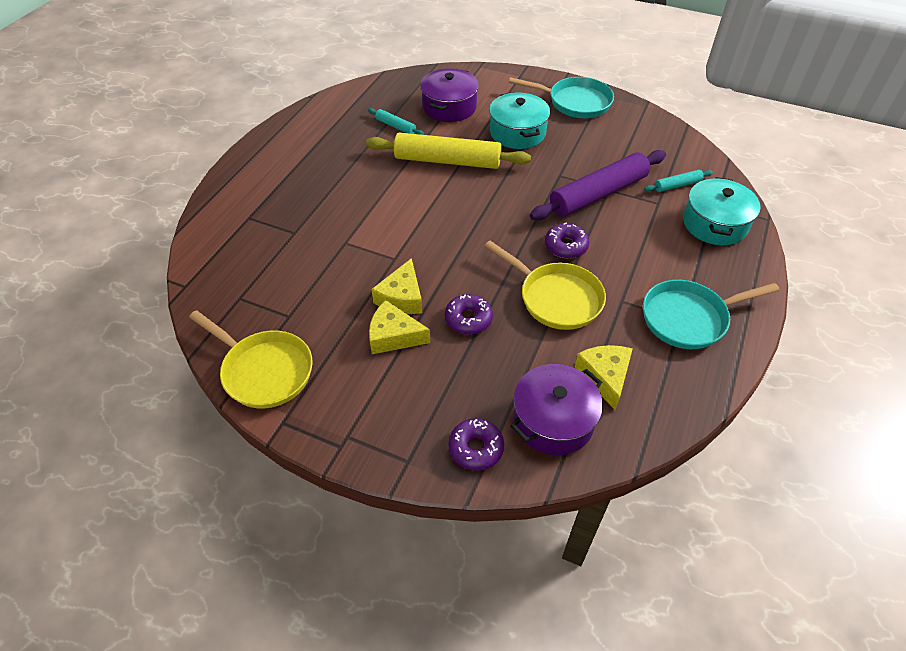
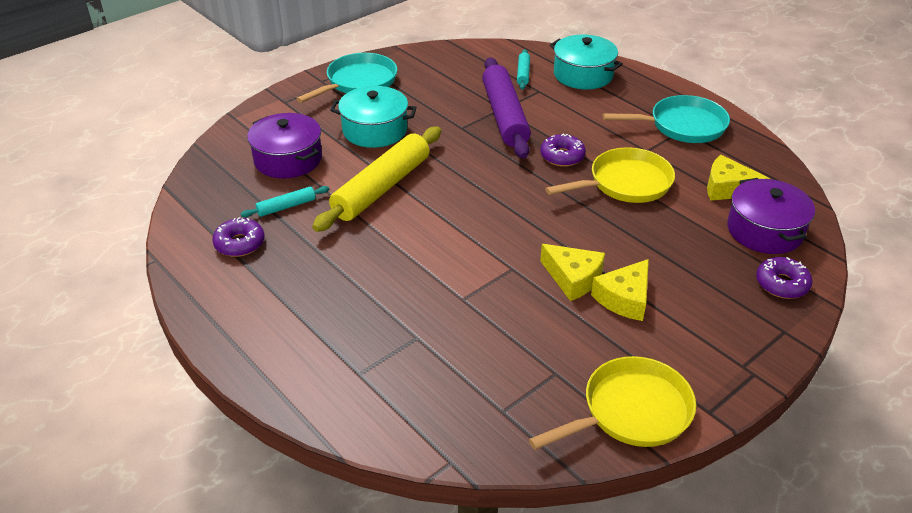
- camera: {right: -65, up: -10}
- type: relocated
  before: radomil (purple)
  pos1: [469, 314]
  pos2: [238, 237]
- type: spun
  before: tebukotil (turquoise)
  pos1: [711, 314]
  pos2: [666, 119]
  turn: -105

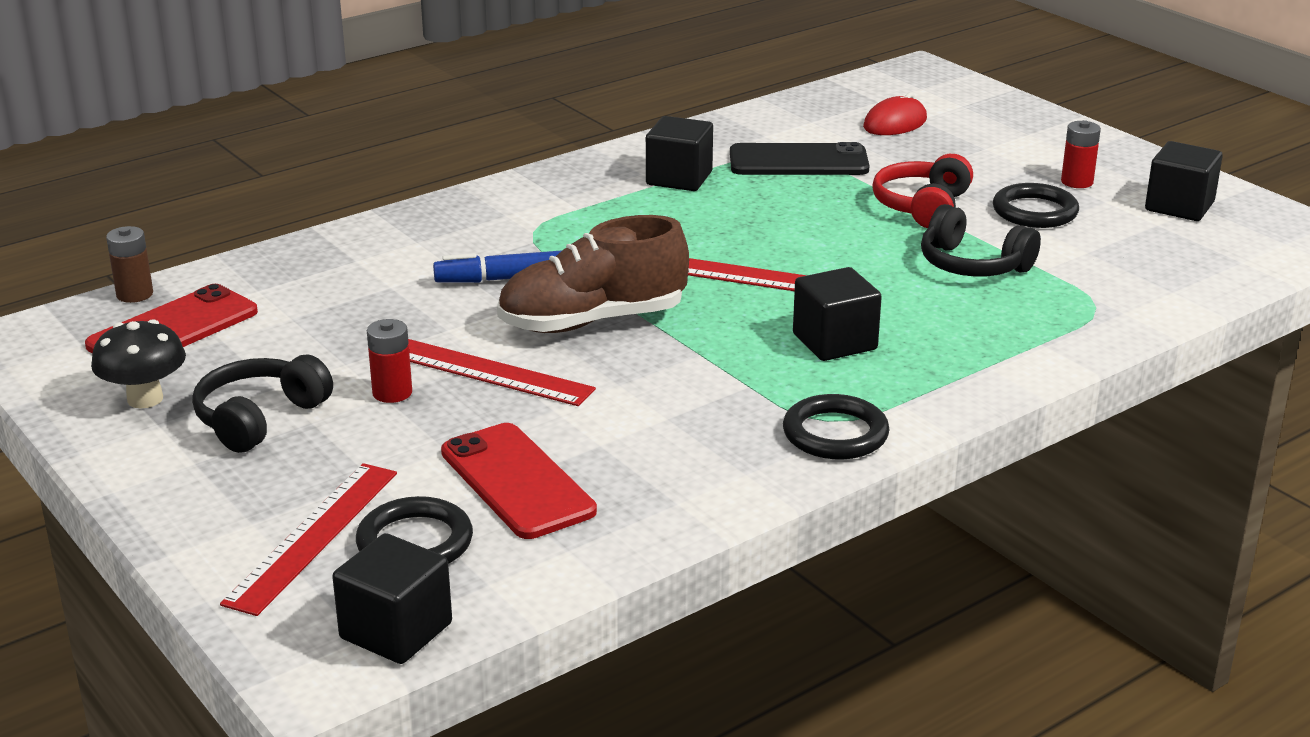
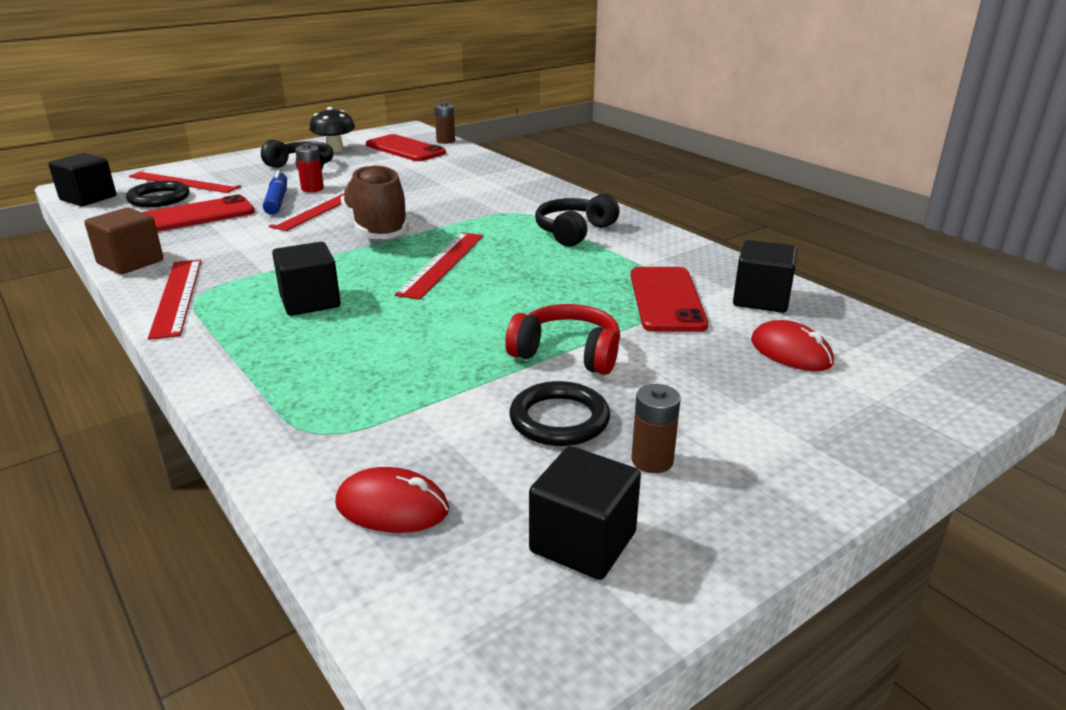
- camera: {right: 90, up: 0}
- type: appeared
  after: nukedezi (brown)
  pos2: [123, 240]
- type: appeared
  after: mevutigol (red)
  pos2: [392, 500]
- type: relocated
  before: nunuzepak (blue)
  pos1: [497, 267]
  pos2: [275, 192]
- type: relocated
  before: nukedezi (black)
  pos1: [679, 153]
  pos2: [765, 276]
- type: relocated
  before: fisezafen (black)
  pos1: [981, 240]
  pos2: [577, 220]
- type: exchanged
  before: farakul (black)
  after: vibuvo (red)
  pos1: [836, 426]
  pos2: [174, 300]
- type: colour
  before: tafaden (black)
  after: tafaden (red)
  pos1: [800, 158]
  pos2: [669, 299]
- type: colour
  before: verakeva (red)
  after: verakeva (brown)
  pos1: [1081, 154]
  pos2: [656, 428]

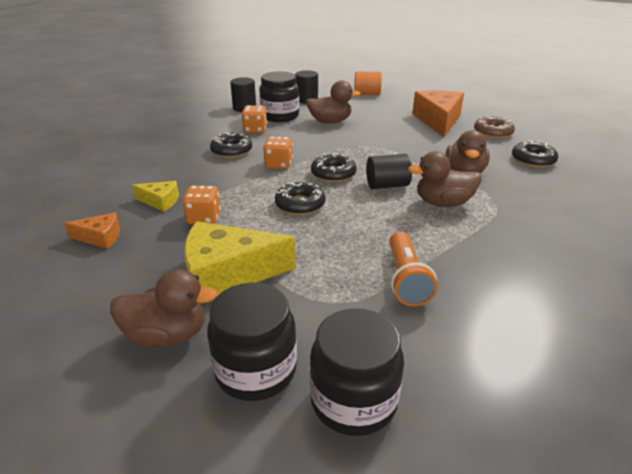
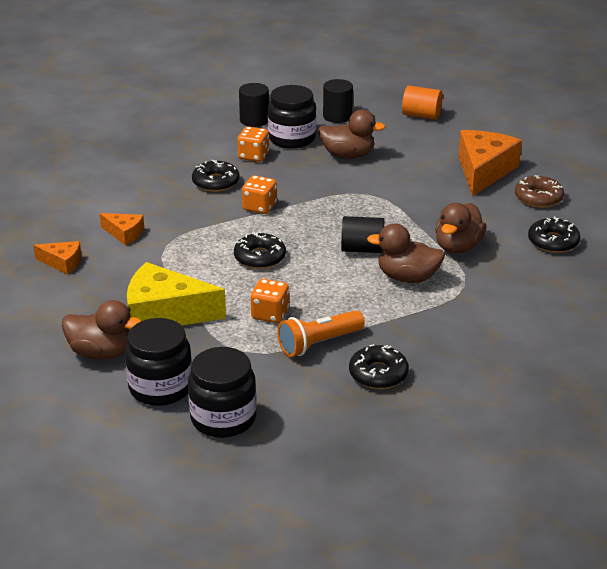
- camera: {right: 15, up: 0}
- type: relocated
  before: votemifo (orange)
  pos1: [201, 204]
  pos2: [269, 301]
- type: relocated
  before: radomil (black)
  pos1: [334, 167]
  pos2: [379, 366]
- type: colour
  before: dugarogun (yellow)
  after: dugarogun (orange)
  pos1: [155, 196]
  pos2: [121, 229]
- type: spun
  before: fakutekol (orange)
  pos1: [413, 269]
  pos2: [321, 333]
  turn: 45

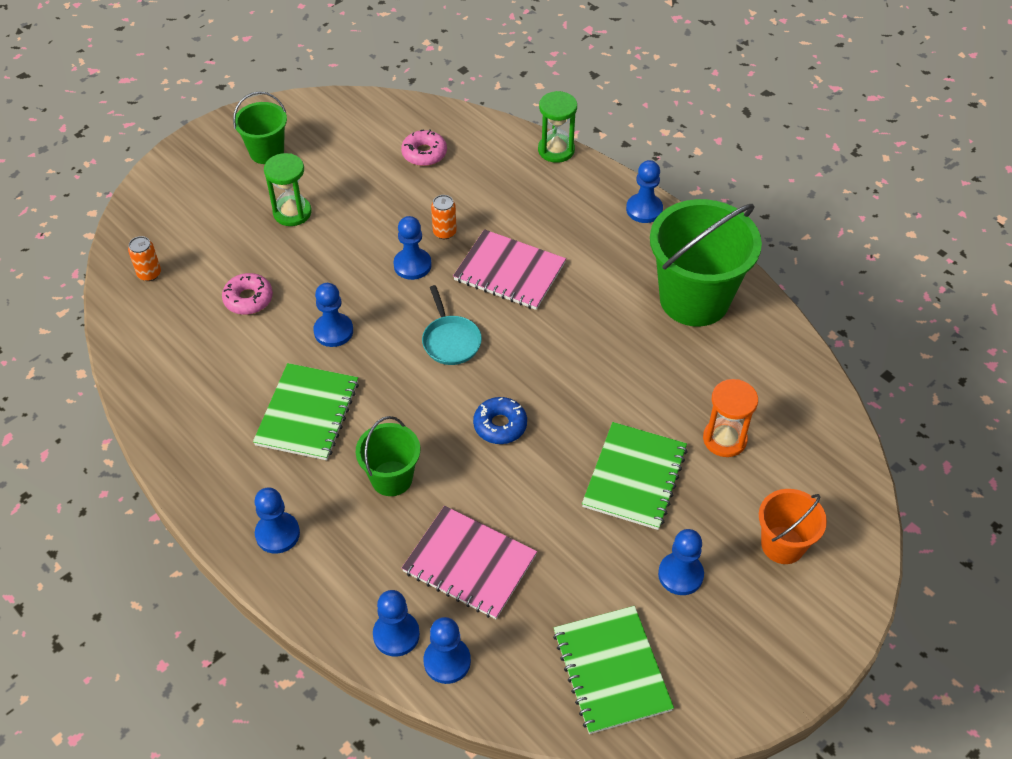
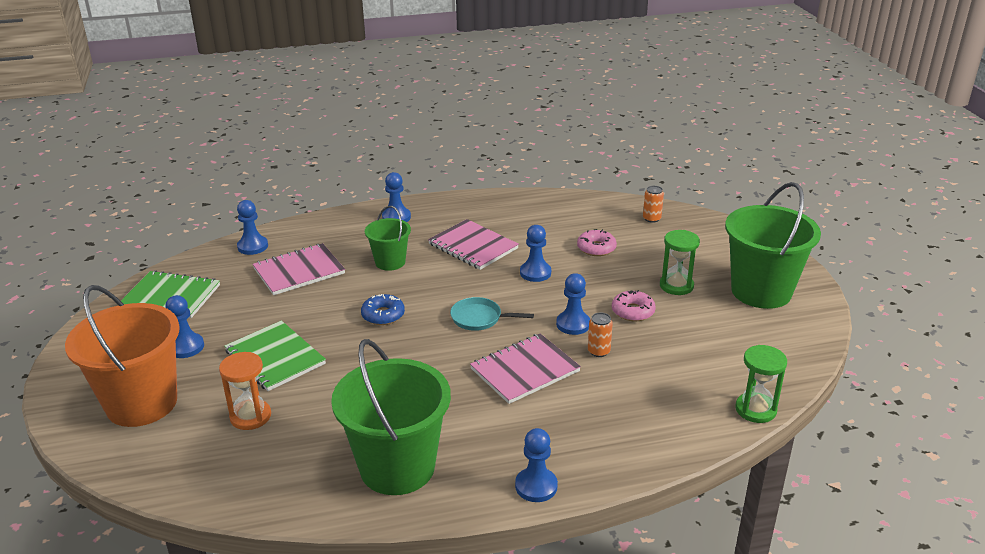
- camera: {right: 120, up: -20}
- type: missing
  before: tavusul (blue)
  pos1: [396, 623]
- type: relocated
  before: radomil (pink)
  pos1: [424, 147]
  pos2: [634, 305]
- type: relocated
  before: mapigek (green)
  pos1: [557, 127]
  pos2: [761, 384]
- type: colour
  before: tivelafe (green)
  after: tivelafe (pink)
  pos1: [306, 411]
  pos2: [473, 244]
- type: size
  before: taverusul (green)
  pos1: [260, 127]
  pos2: [773, 245]
  scale: 1.86
- type: size
  before: taverusul (orange)
  pos1: [793, 526]
  pos2: [122, 356]
  scale: 1.86

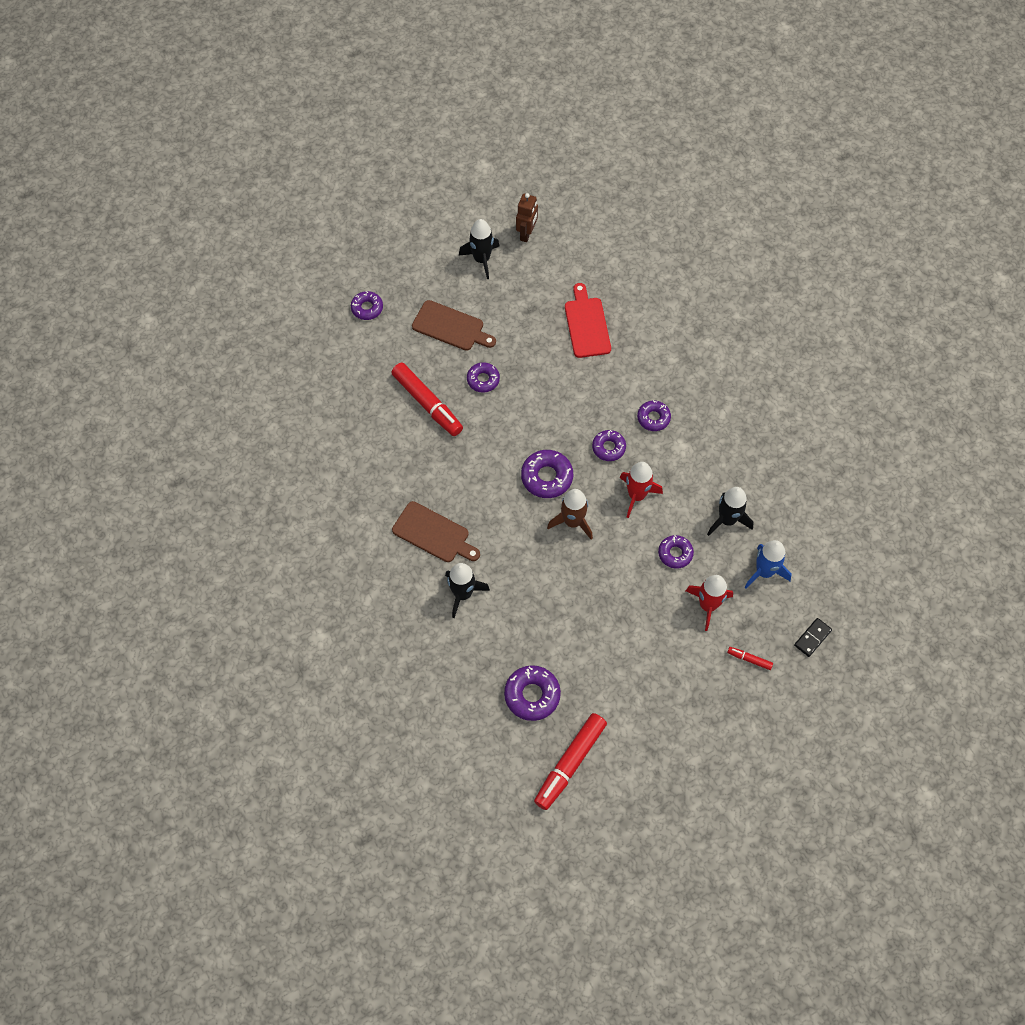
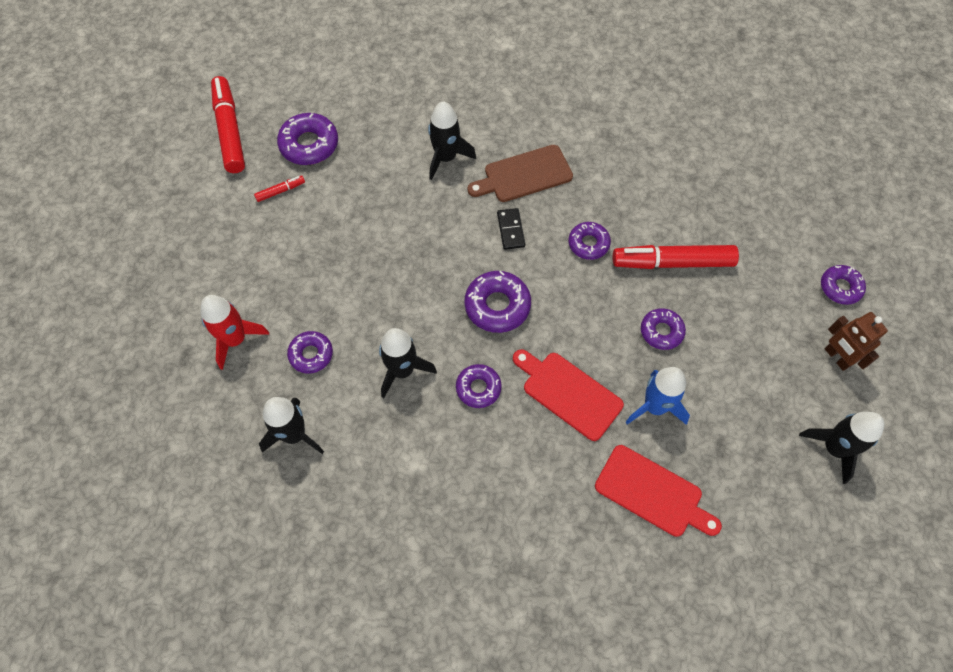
- camera: {right: 130, up: 0}
- type: missing
  before: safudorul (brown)
  pos1: [454, 325]
- type: missing
  before: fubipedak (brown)
  pos1: [570, 514]
- type: appeared
  after: safudorul (red)
  pos2: [568, 395]
- type: relocated
  before: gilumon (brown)
  pos1: [527, 217]
  pos2: [856, 341]
- type: relocated
  before: radomil (purple)
  pos1: [654, 415]
  pos2: [590, 241]
- type: relocated
  before: nunuzepak (red)
  pos1: [750, 658]
  pos2: [279, 188]
- type: relocated
  before: fubipedak (blue)
  pos1: [768, 564]
  pos2: [657, 396]
- type: relocated
  before: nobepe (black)
  pos1: [813, 637]
  pos2: [511, 229]
- type: colour
  before: fubipedak (red)
  after: fubipedak (black)
  pos1: [641, 490]
  pos2: [408, 363]

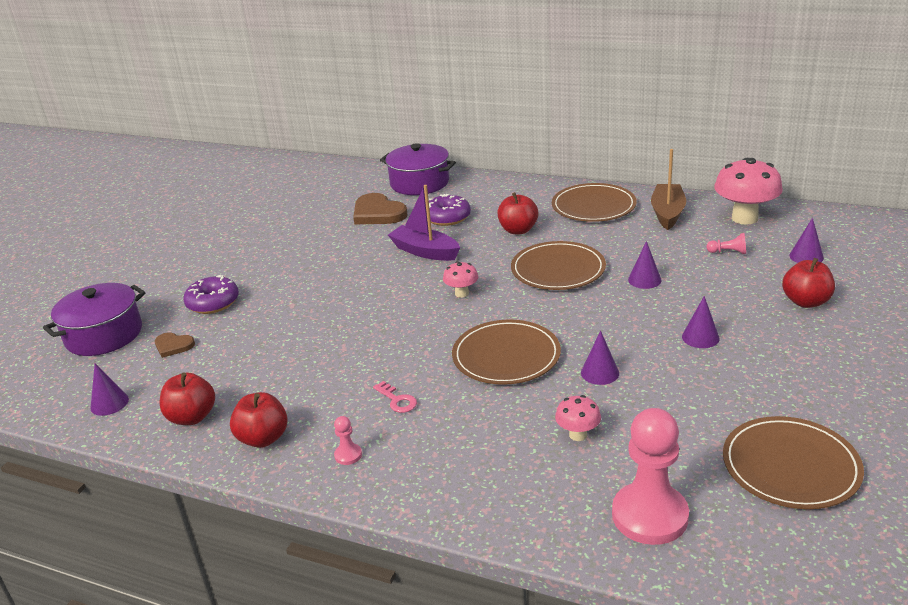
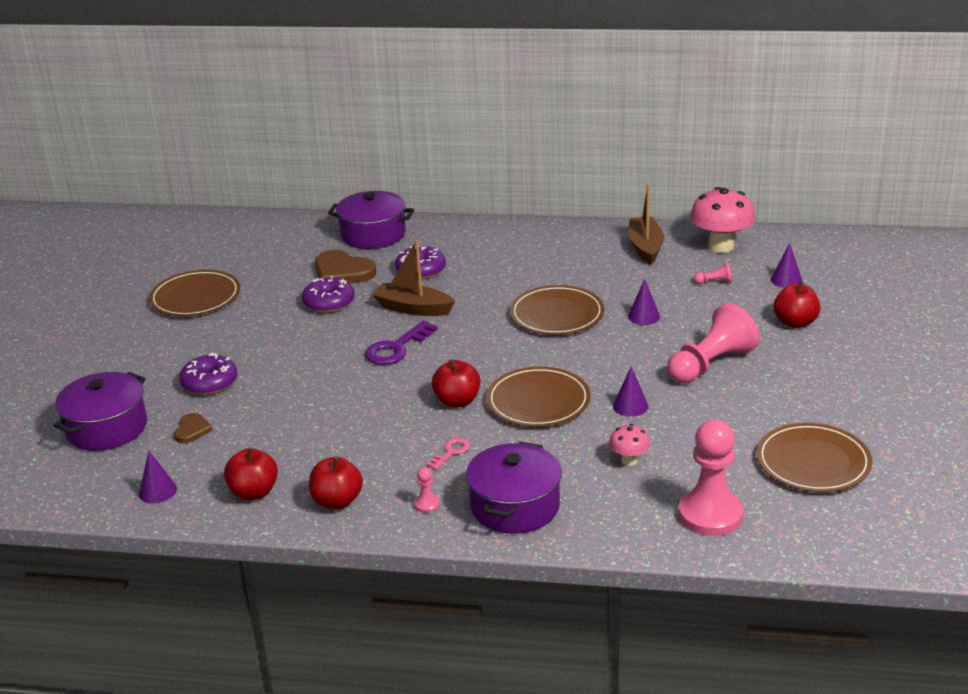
- camera: {right: -15, up: 0}
- type: missing
  before: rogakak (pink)
  pos1: [460, 279]
- type: appeared
  after: radomil (purple)
  pos2: [328, 294]
- type: appeared
  after: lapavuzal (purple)
  pos2: [401, 342]
- type: appeared
  after: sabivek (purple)
  pos2: [514, 488]
- type: relocated
  before: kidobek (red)
  pos1: [518, 213]
  pos2: [456, 383]
- type: relocated
  before: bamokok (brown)
  pos1: [594, 202]
  pos2: [194, 293]
- type: exchanged
  before: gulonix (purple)
  after: tavusul (pink)
  pos1: [701, 322]
  pos2: [713, 343]
- type: colour
  before: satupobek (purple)
  after: satupobek (brown)
  pos1: [424, 223]
  pos2: [413, 278]
- type: spun
  before: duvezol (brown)
  pos1: [175, 345]
  pos2: [193, 428]
  turn: -90
- type: spun
  before: lapavuzal (pink)
  pos1: [395, 397]
  pos2: [448, 454]
  turn: -90

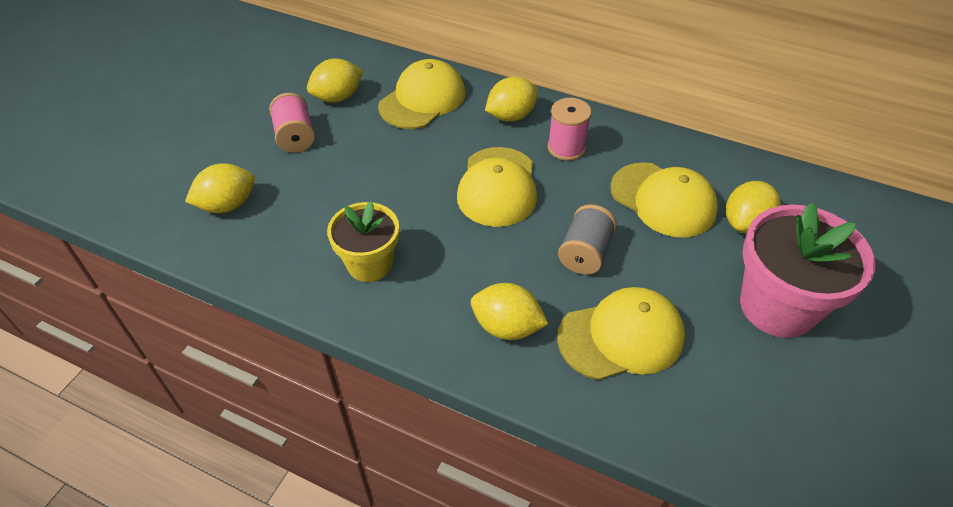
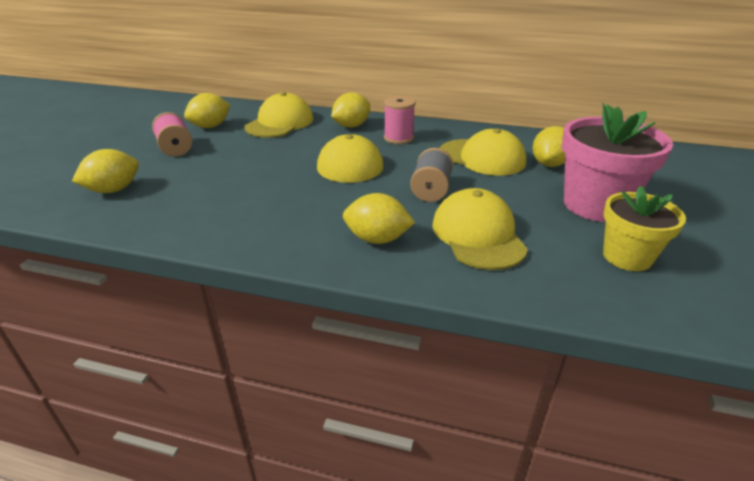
- camera: {right: -10, up: -15}
- type: relocated
  before: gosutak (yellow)
  pos1: [363, 242]
  pos2: [644, 228]
- type: spun
  before: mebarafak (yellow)
  pos1: [621, 333]
  pos2: [480, 229]
  turn: -75

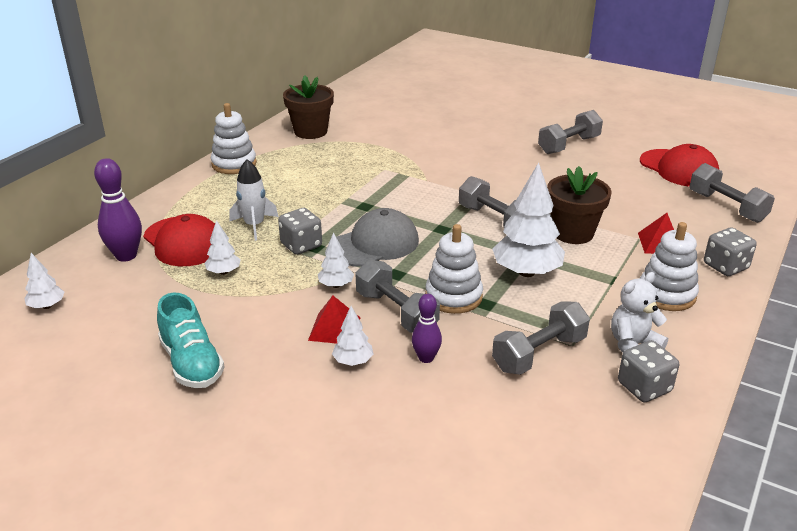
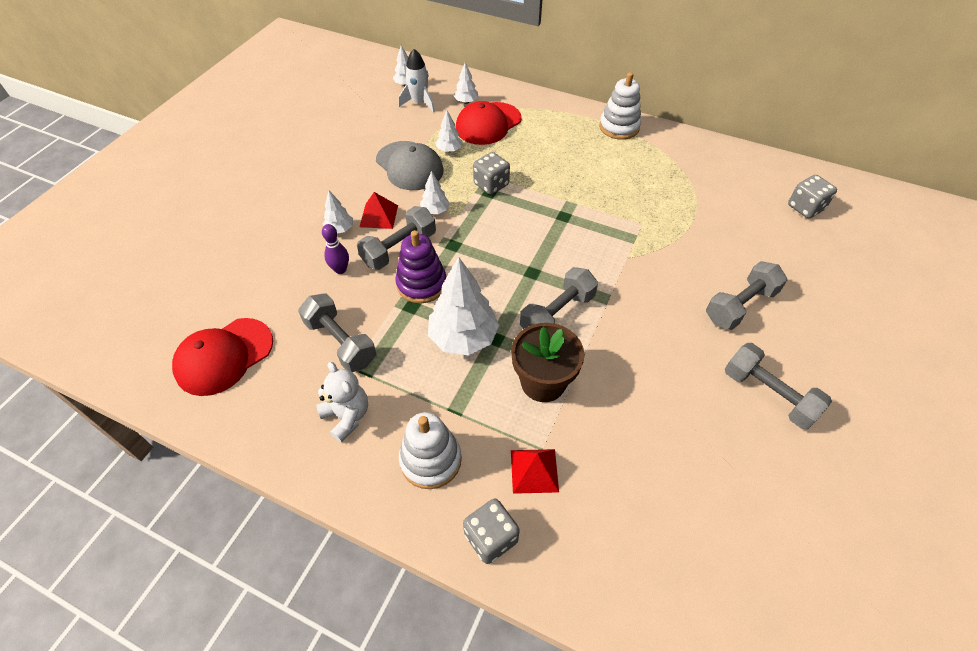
- camera: {right: 85, up: 20}
- type: missing
  before: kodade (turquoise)
  pos1: [191, 340]
- type: missing
  before: gosutak (brown)
  pos1: [308, 107]
- type: relocated
  before: fubipedak (white)
  pos1: [253, 200]
  pos2: [417, 81]
- type: relocated
  before: mebarafak (grey)
  pos1: [377, 237]
  pos2: [409, 165]
- type: relocated
  before: votemifo (grey)
  pos1: [648, 371]
  pos2: [812, 196]
- type: relocated
  before: mebarafak (red)
  pos1: [679, 165]
  pos2: [222, 357]
- type: relocated
  before: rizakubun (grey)
  pos1: [732, 193]
  pos2: [747, 295]
- type: exchanged
  before: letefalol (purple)
  after: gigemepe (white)
  pos1: [118, 210]
  pos2: [466, 83]
- type: colour
  before: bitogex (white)
  after: bitogex (purple)
  pos1: [454, 269]
  pos2: [420, 267]

